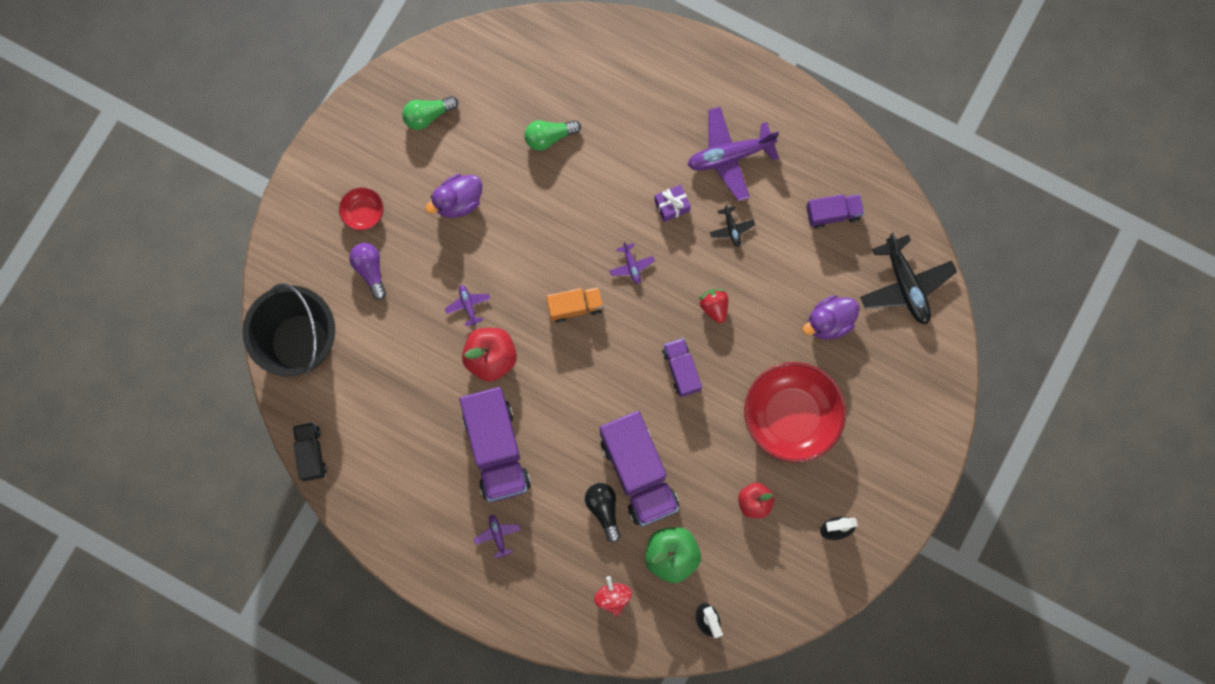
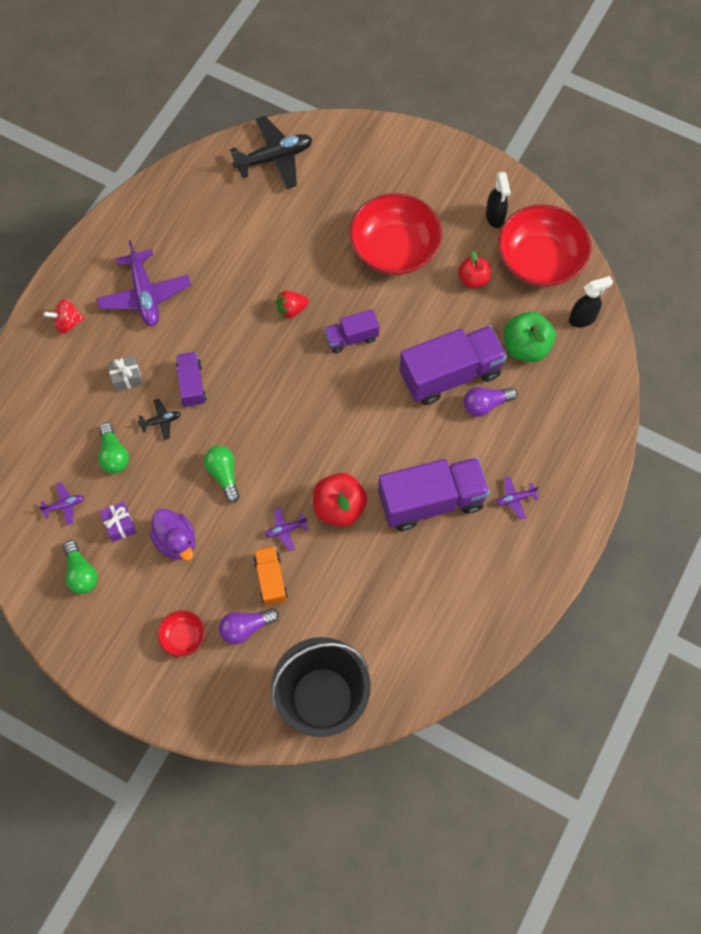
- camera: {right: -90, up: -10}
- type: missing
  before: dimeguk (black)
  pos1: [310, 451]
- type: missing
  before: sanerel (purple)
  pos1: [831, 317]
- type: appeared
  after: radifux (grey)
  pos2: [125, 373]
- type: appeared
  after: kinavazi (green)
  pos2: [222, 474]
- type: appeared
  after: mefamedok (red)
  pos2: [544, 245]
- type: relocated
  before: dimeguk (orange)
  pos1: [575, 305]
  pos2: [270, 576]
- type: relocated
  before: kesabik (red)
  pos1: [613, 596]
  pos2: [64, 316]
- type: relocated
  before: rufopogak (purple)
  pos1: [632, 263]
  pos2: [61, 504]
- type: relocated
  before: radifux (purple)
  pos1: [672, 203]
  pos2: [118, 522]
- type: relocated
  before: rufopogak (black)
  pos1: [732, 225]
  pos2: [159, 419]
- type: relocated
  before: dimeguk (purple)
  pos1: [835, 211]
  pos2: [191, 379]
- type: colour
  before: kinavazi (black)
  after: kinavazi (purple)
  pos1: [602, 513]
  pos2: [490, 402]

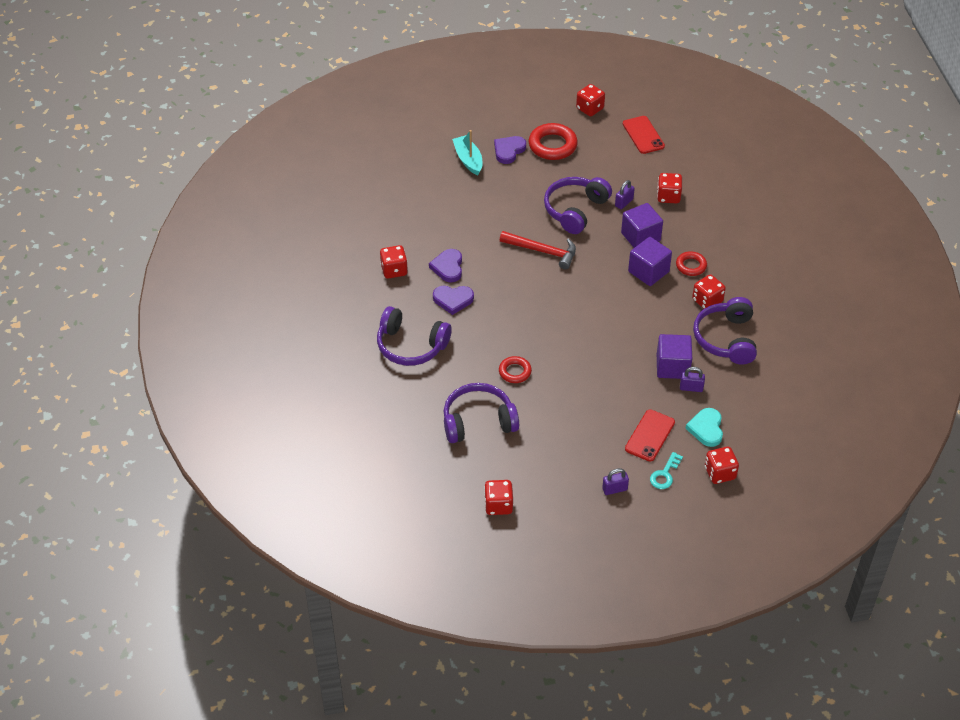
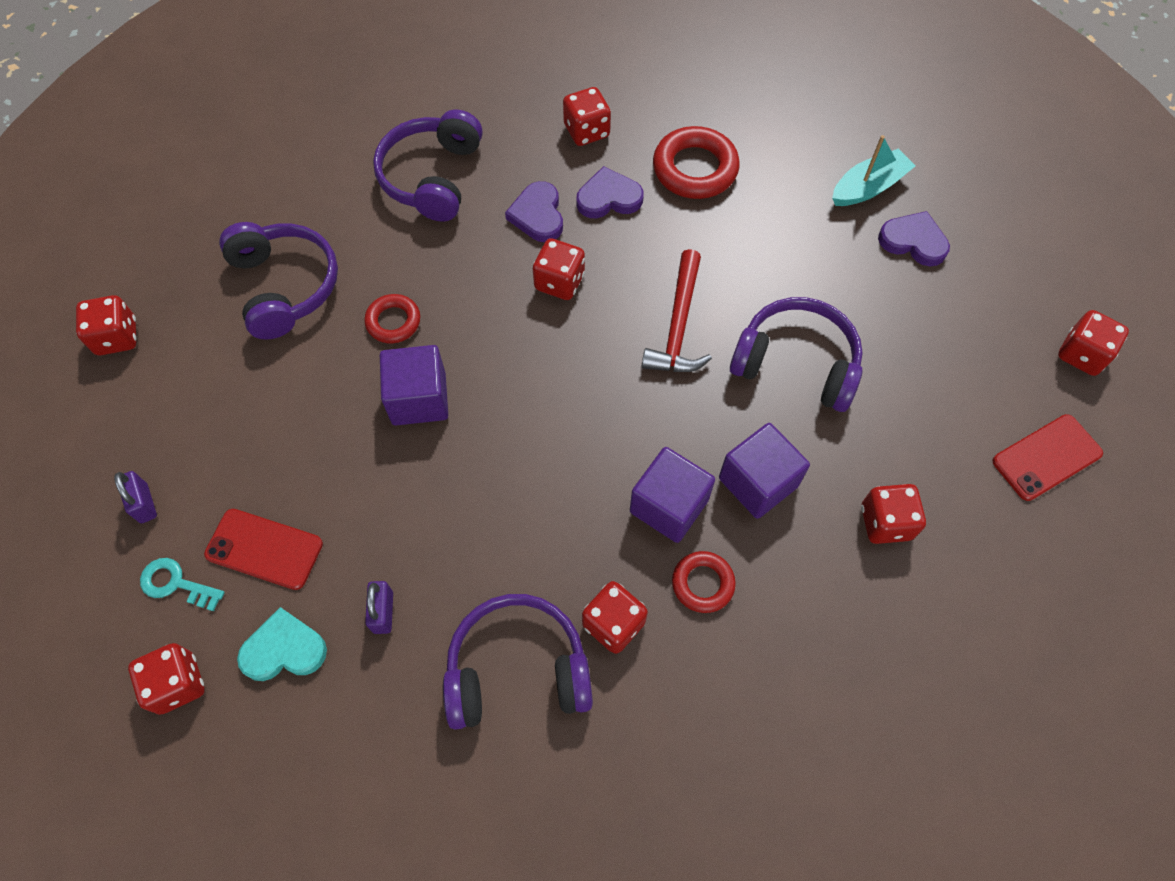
- camera: {right: 80, up: 15}
- type: missing
  before: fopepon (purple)
  pos1: [625, 194]
- type: appeared
  after: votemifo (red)
  pos2: [559, 269]
- type: relocated
  before: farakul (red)
  pos1: [553, 141]
  pos2: [696, 162]
- type: relocated
  before: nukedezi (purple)
  pos1: [674, 356]
  pos2: [414, 385]

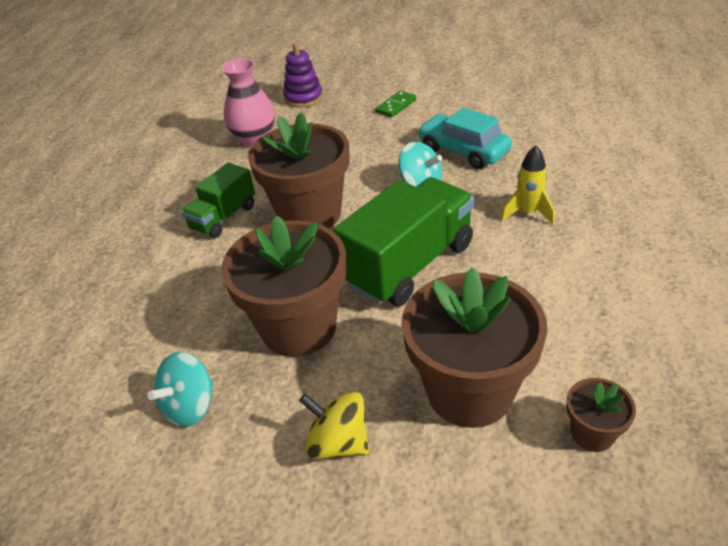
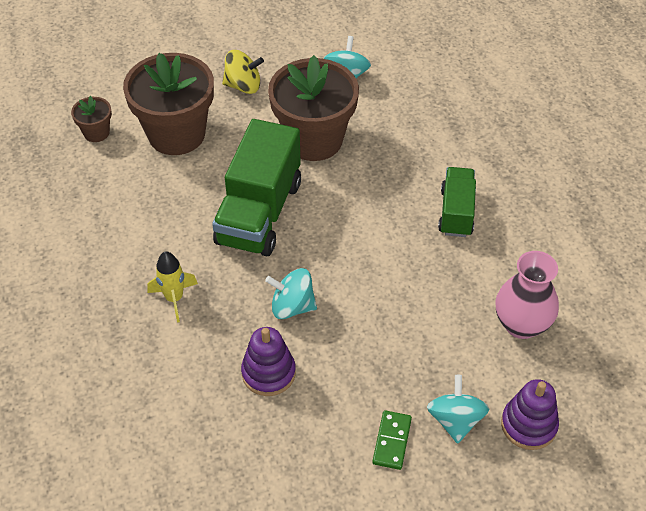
- camera: {right: 150, up: 10}
- type: missing
  before: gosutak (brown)
  pos1: [299, 170]
- type: appeared
  after: kesabik (turquoise)
  pos2: [458, 409]
- type: exchanged
  before: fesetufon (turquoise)
  after: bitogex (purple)
  pos1: [465, 138]
  pos2: [268, 361]

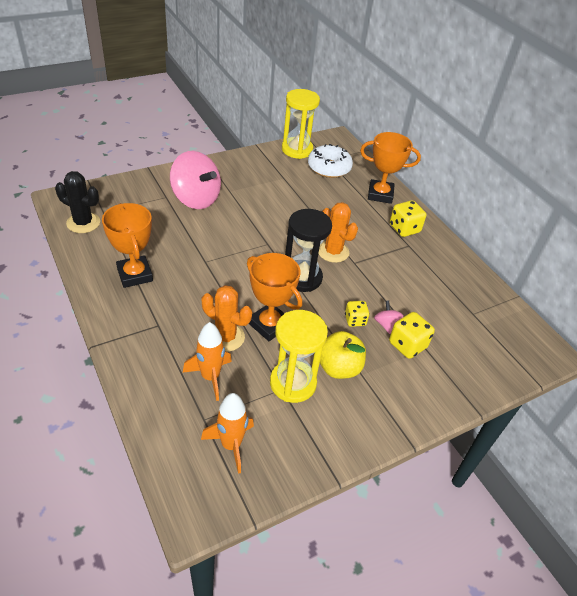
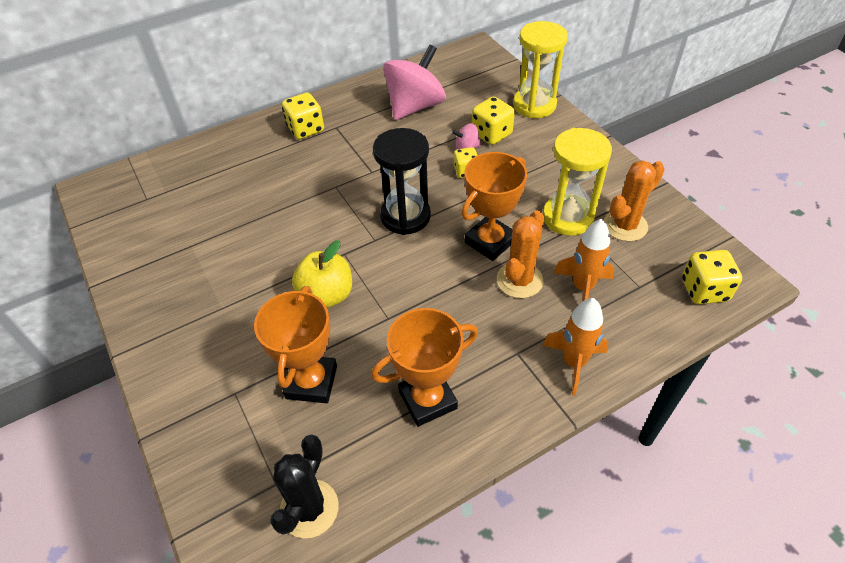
- camera: {right: -85, up: 5}
- type: missing
  before: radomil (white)
  pos1: [330, 161]
- type: appeared
  after: votemifo (yellow)
  pos2: [712, 277]
- type: relocated
  before: kesabik (pink)
  pos1: [195, 180]
  pos2: [414, 82]
- type: relocated
  before: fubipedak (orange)
  pos1: [227, 433]
  pos2: [575, 346]
- type: relocated
  before: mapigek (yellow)
  pos1: [301, 124]
  pos2: [540, 69]
- type: relocated
  before: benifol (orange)
  pos1: [338, 232]
  pos2: [634, 201]
- type: relocated
  before: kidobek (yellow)
  pos1: [343, 355]
  pos2: [322, 274]
- type: relocated
  before: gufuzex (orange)
  pos1: [390, 168]
  pos2: [295, 344]

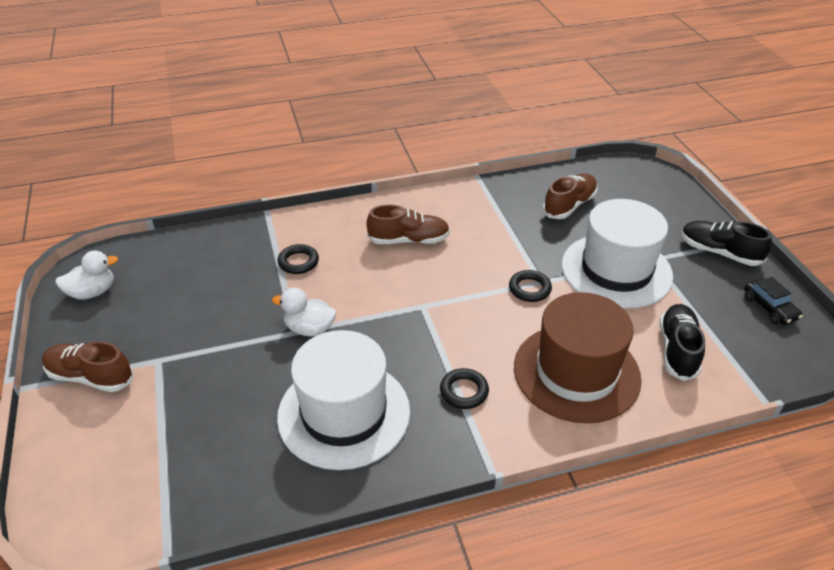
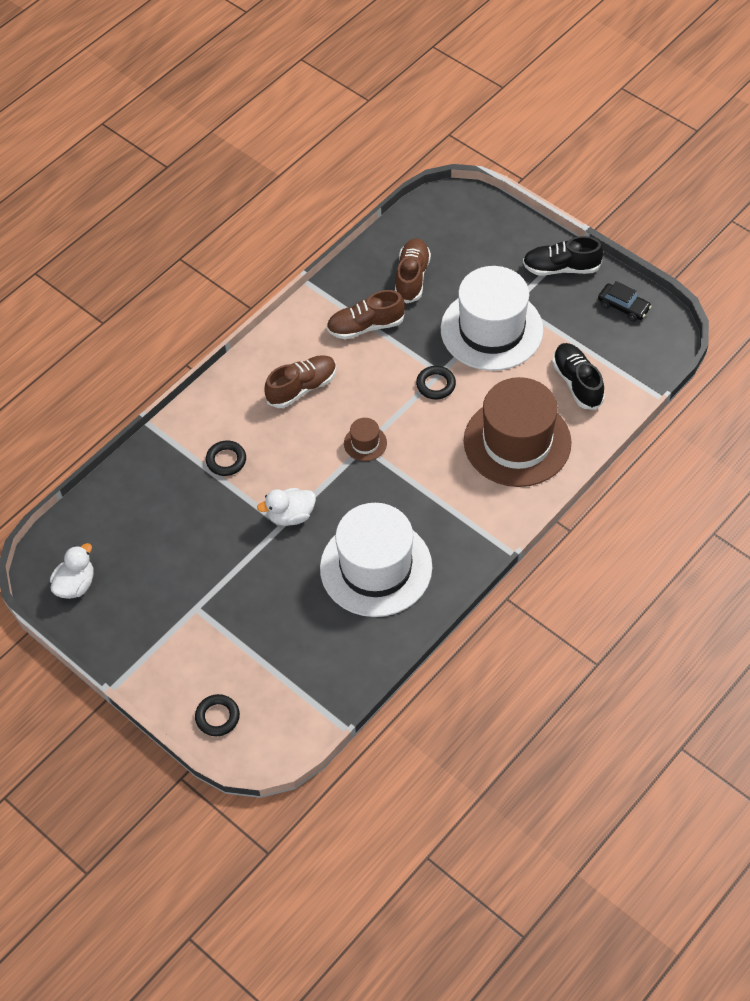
- camera: {right: -30, up: 15}
- type: appeared
  after: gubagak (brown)
  pos2: [365, 439]
- type: relocated
  before: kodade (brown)
  pos1: [87, 366]
  pos2: [366, 314]
- type: relocated
  before: farakul (black)
  pos1: [464, 388]
  pos2: [217, 715]

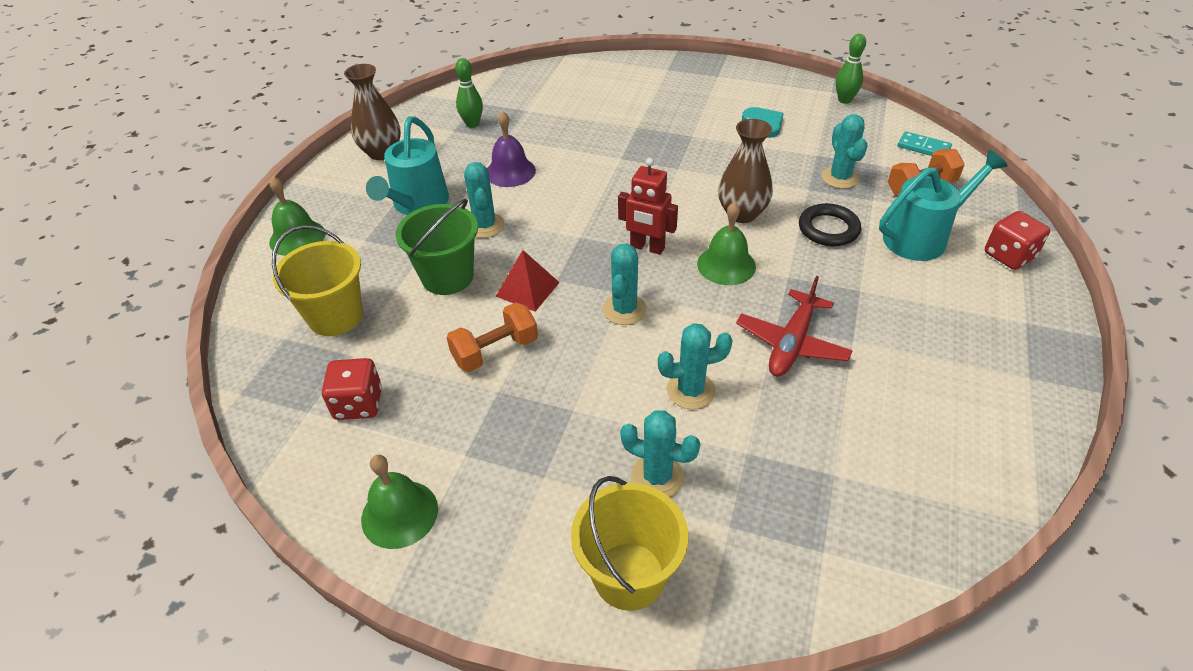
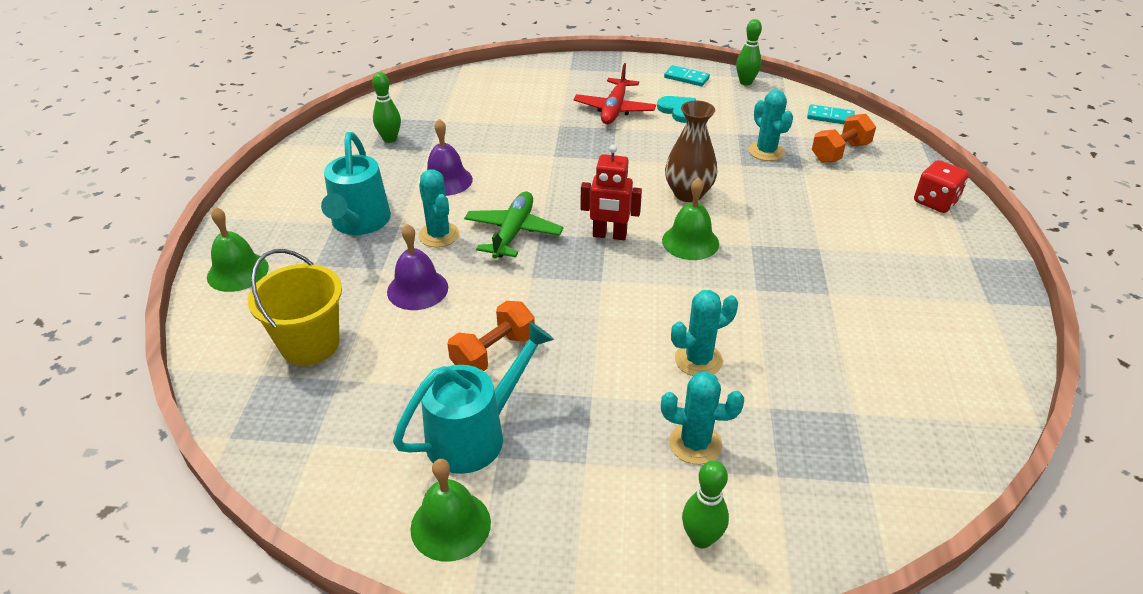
- camera: {right: -15, up: -5}
- type: missing
  before: votemifo (red)
  pos1: [352, 389]
- type: missing
  before: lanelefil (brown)
  pos1: [372, 112]
- type: missing
  before: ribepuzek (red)
  pos1: [528, 281]
- type: missing
  before: benifol (turquoise)
  pos1: [625, 284]
- type: missing
  before: farakul (black)
  pos1: [830, 224]
- type: appeared
  after: rufopogak (green)
  pos2: [513, 225]
- type: appeared
  after: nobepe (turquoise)
  pos2: [687, 75]
- type: relocated
  before: rufopogak (red)
  pos1: [794, 326]
  pos2: [615, 93]
- type: relocated
  before: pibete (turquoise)
  pos1: [943, 205]
  pos2: [473, 398]
- type: exchanged
  before: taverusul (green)
  after: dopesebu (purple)
  pos1: [437, 247]
  pos2: [417, 267]
- type: exchanged
  before: taverusul (yellow)
  after: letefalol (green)
  pos1: [629, 543]
  pos2: [705, 504]

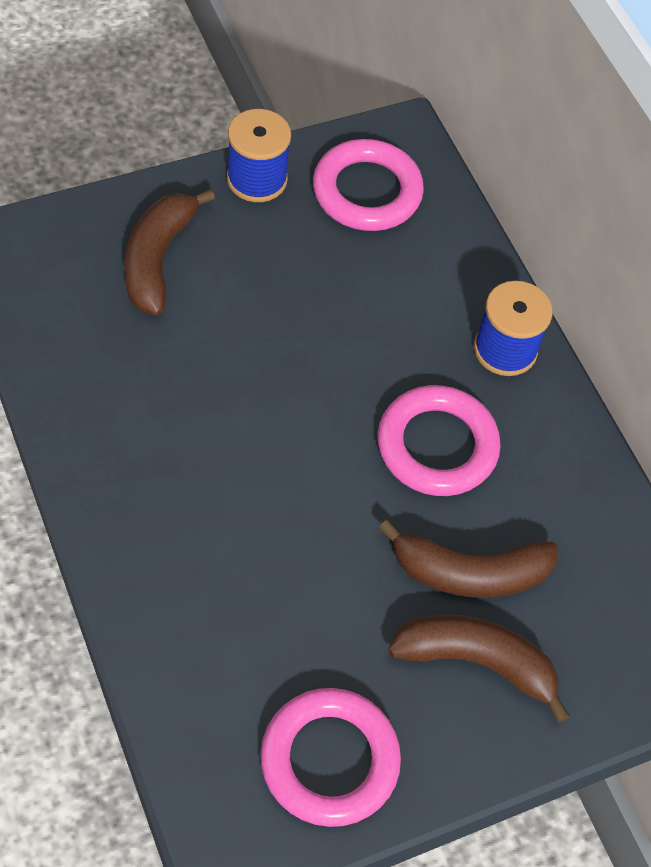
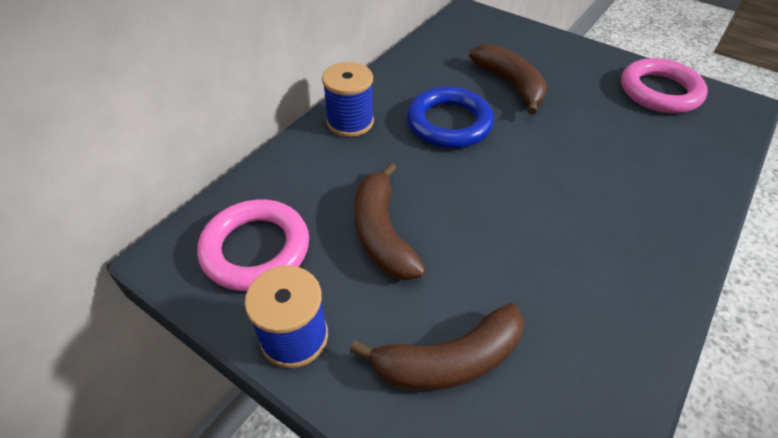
- camera: {right: -115, up: -10}
- type: relocated
  before: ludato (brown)
  pos1: [479, 668]
  pos2: [390, 222]
- type: colour
  before: farakul (pink)
  after: farakul (blue)
  pos1: [439, 440]
  pos2: [450, 117]

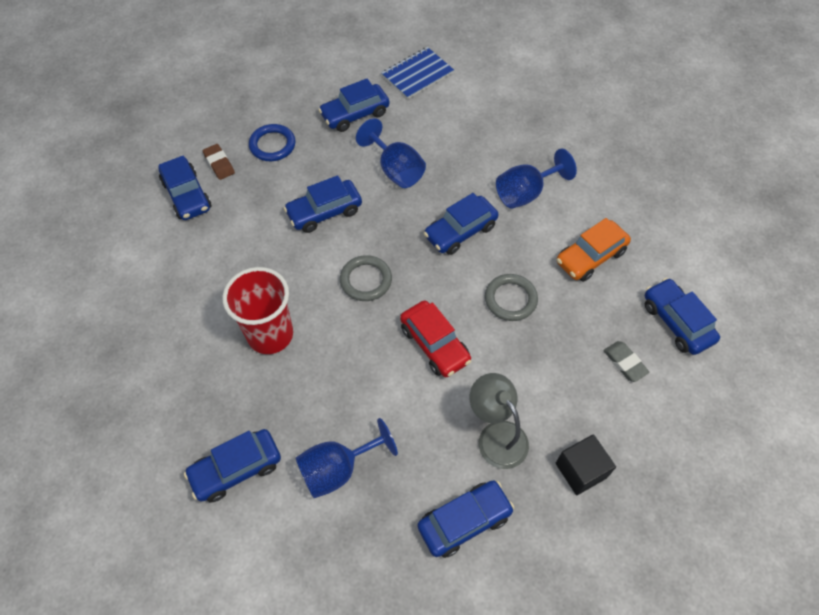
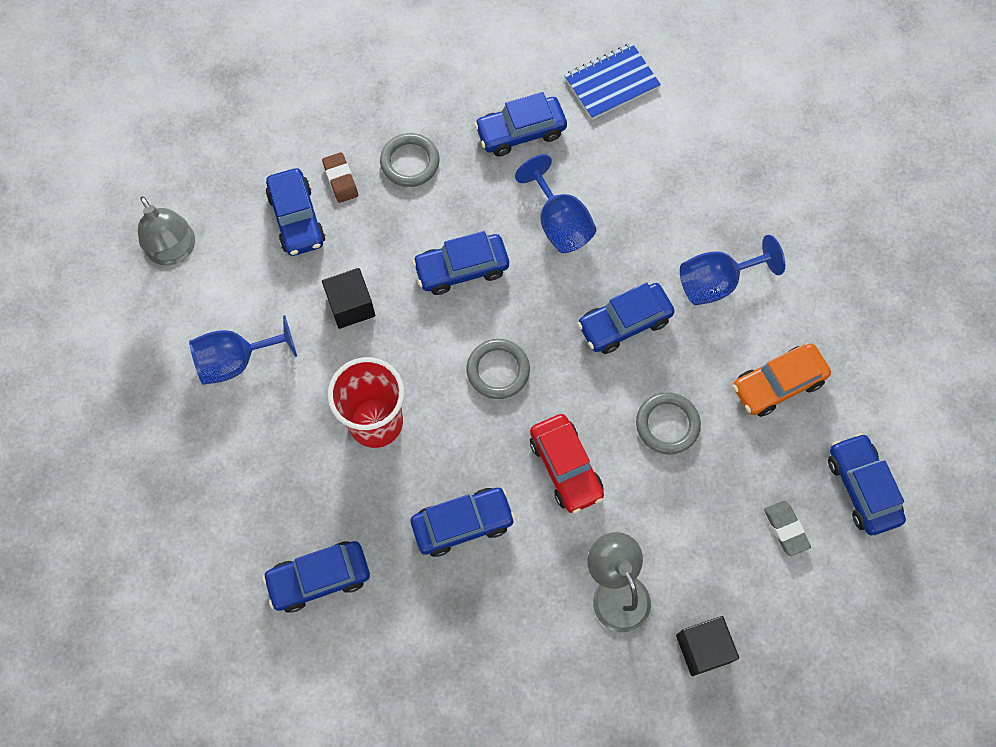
- camera: {right: 10, up: 10}
- type: appeared
  after: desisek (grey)
  pos2: [166, 231]
- type: appeared
  after: nukedezi (black)
  pos2: [348, 298]
- type: relocated
  before: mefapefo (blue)
  pos1: [347, 458]
  pos2: [243, 350]
- type: relocated
  before: fesetufon (blue)
  pos1: [466, 519]
  pos2: [463, 522]
- type: colour
  before: farakul (blue)
  after: farakul (grey)
  pos1: [272, 142]
  pos2: [409, 160]

